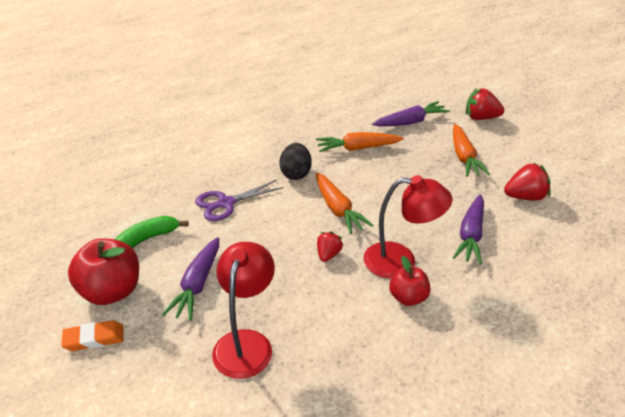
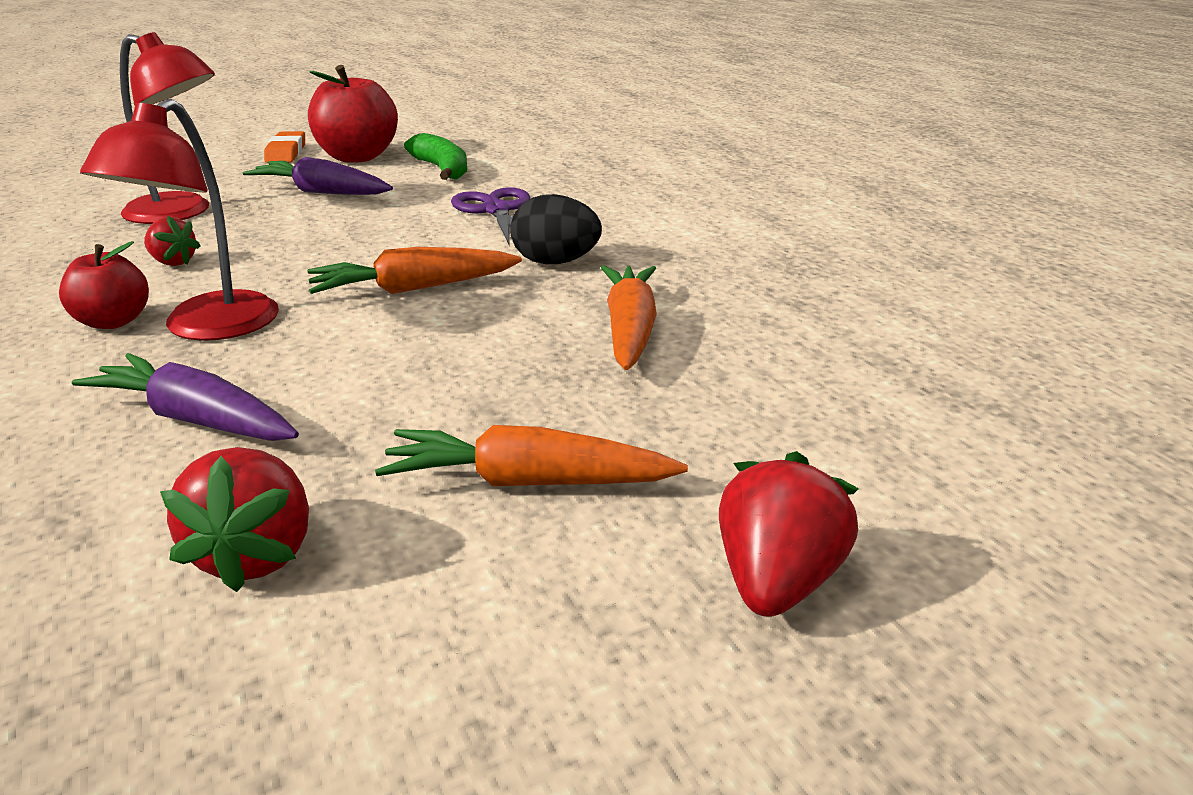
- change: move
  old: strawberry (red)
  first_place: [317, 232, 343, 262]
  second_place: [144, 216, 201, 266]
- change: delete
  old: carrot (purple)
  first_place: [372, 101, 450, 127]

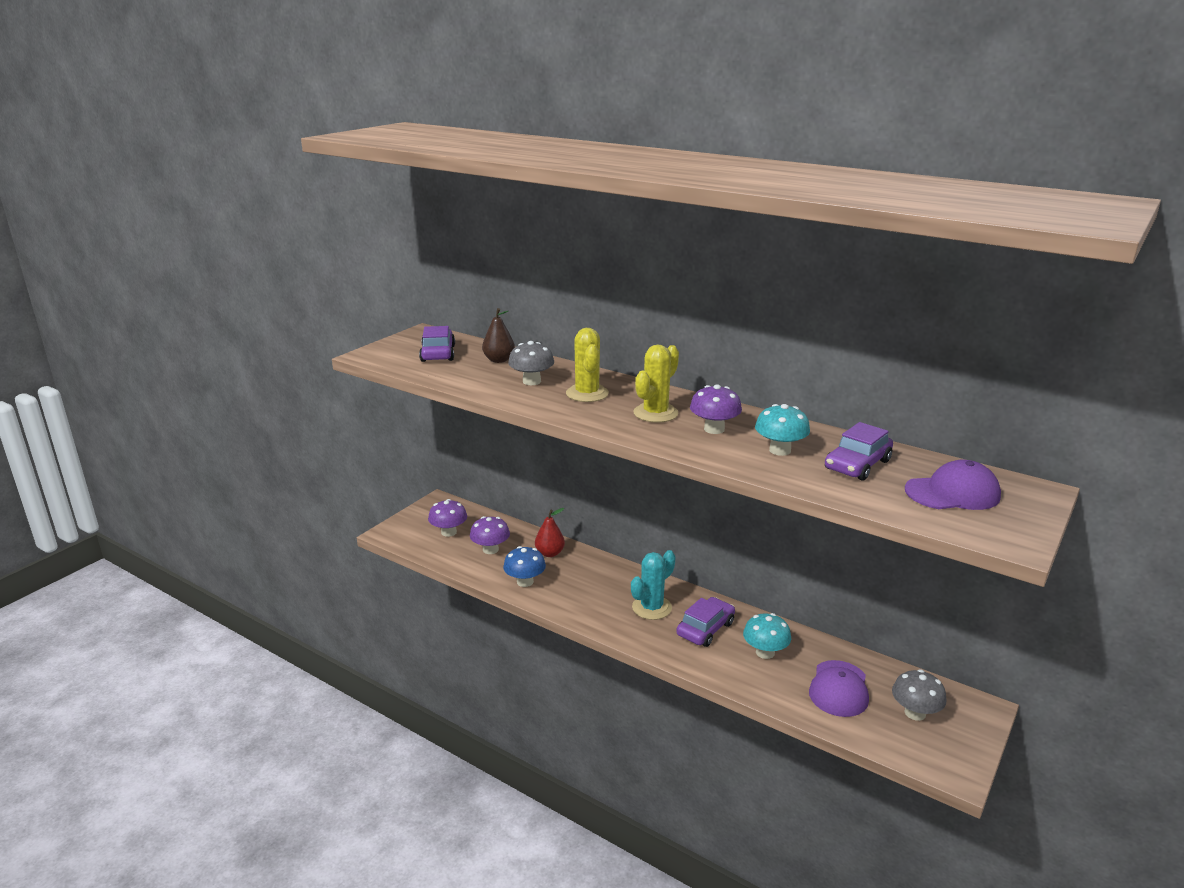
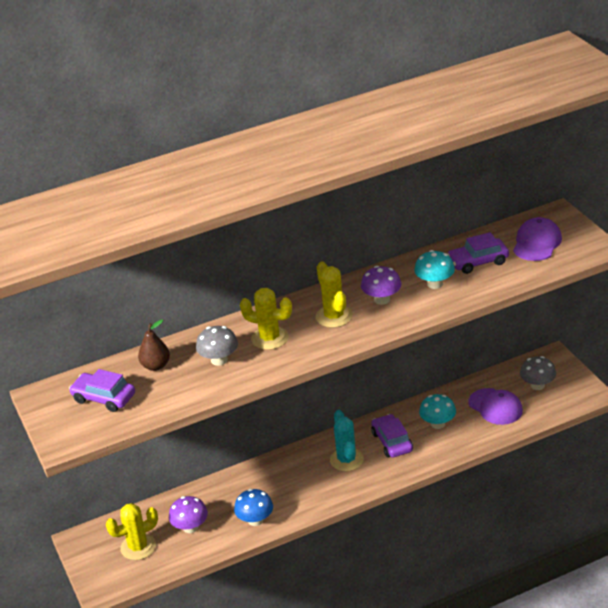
- change: replace
  old: mushroom (purple)
  new: cactus (yellow)
  first_place: [428, 499, 467, 537]
  second_place: [106, 503, 158, 560]
- change: rotate
  old: car (purple)
  first_place: [825, 422, 893, 481]
  second_place: [447, 232, 509, 274]
  degrees: 90
- change: delete
  old: pear (red)
  first_place: [535, 508, 565, 557]

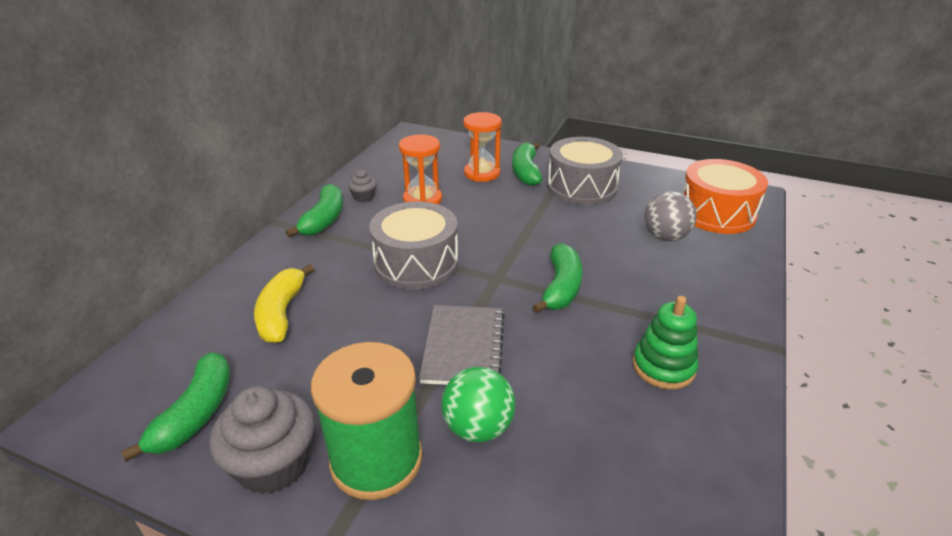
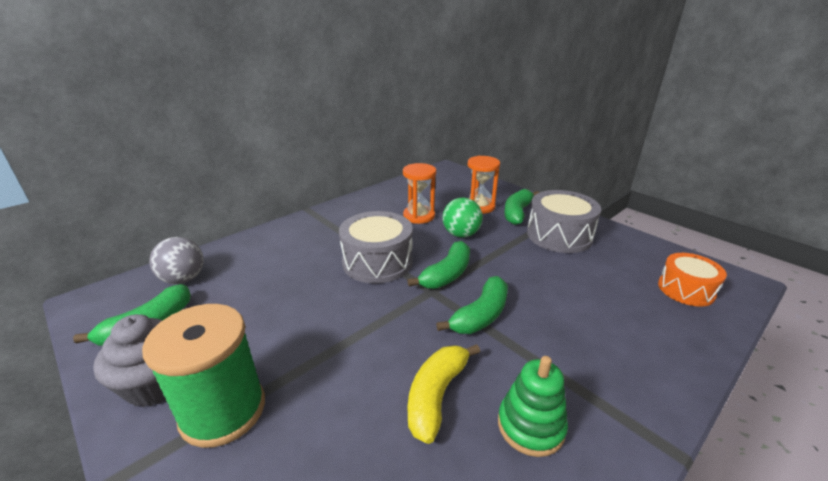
- change: move
  old: ball (grey)
  first_place: [644, 191, 697, 241]
  second_place: [149, 237, 204, 284]
- change: move
  old: banana (green)
  first_place: [286, 184, 343, 237]
  second_place: [407, 241, 470, 289]
- change: move
  old: banana (yellow)
  first_place: [254, 264, 314, 343]
  second_place: [408, 344, 480, 444]
- change: move
  old: ball (green)
  first_place: [441, 367, 515, 442]
  second_place: [442, 197, 483, 238]
- change: resize
  old: drum (orange)
  first_place: [682, 159, 768, 234]
  second_place: [658, 253, 727, 307]
  factor: 0.65
- change: delete
  old: cupcake (grey)
  first_place: [348, 169, 377, 202]
- change: delete
  old: notebook (grey)
  first_place: [419, 305, 505, 385]

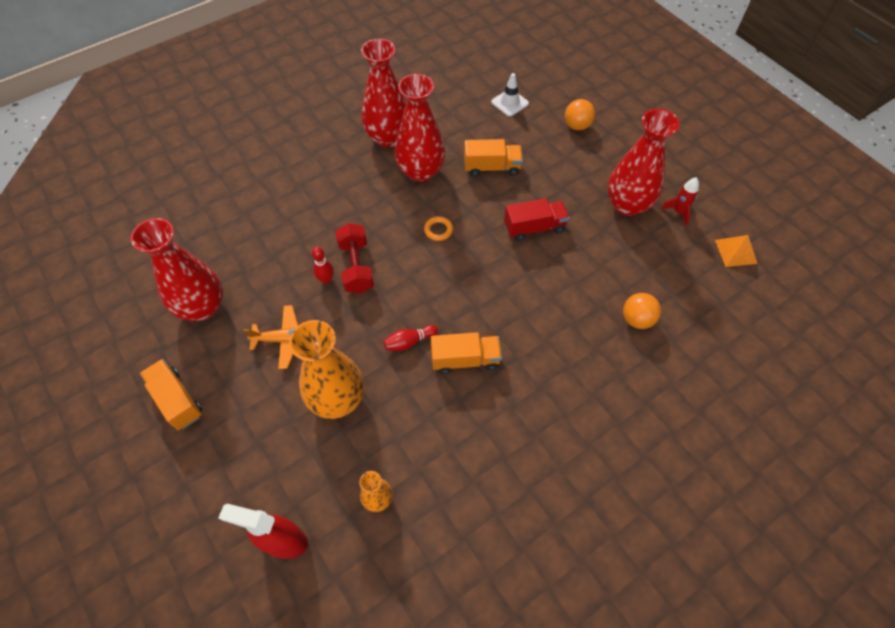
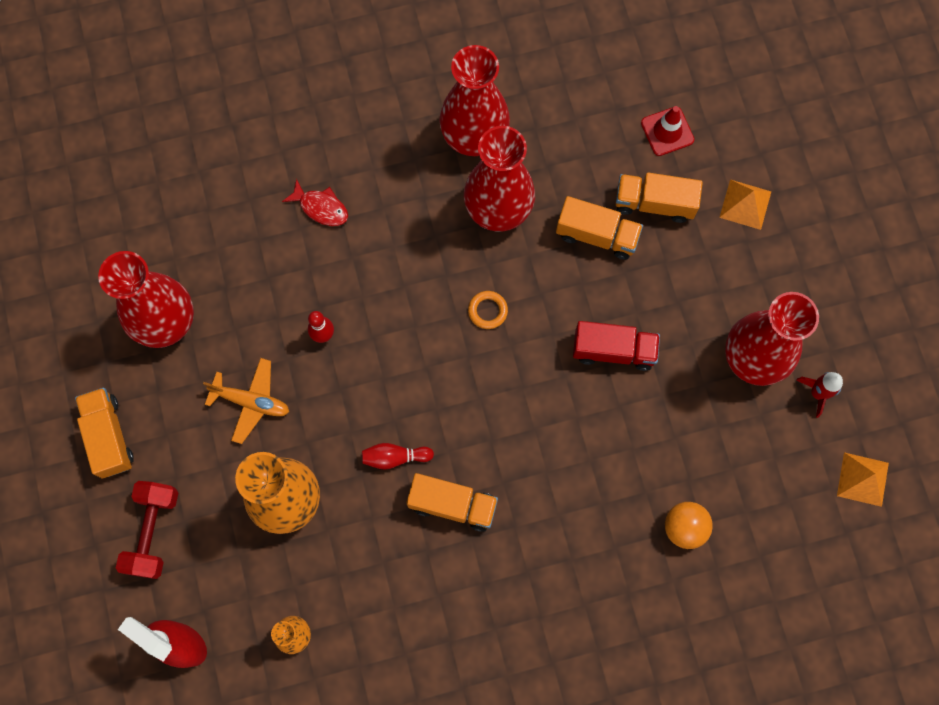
- change: move
  old: dumbbell (red)
  first_place: [336, 223, 374, 294]
  second_place: [116, 481, 178, 579]
- change: insert
  new: fish (red)
  second_place: [282, 179, 348, 226]
- change: insert
  new: truck (orange)
  second_place: [616, 173, 703, 223]
- change: recolor
  old: traffic cone (white)
  new: traffic cone (red)
  first_place: [491, 73, 529, 117]
  second_place: [641, 106, 694, 156]
- change: replace
  old: ball (orange)
  new: pyramid (orange)
  first_place: [565, 99, 595, 130]
  second_place: [719, 180, 771, 230]

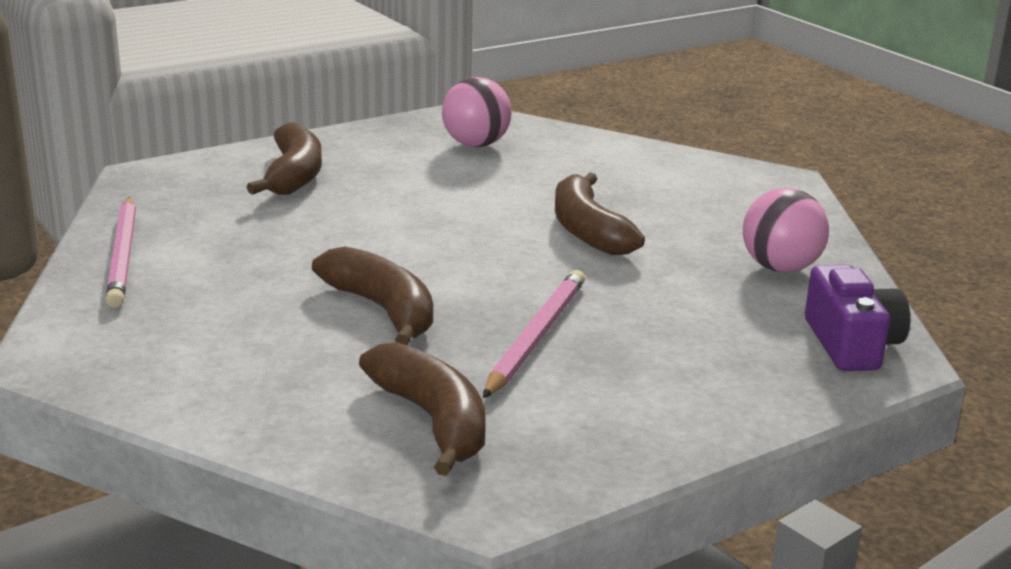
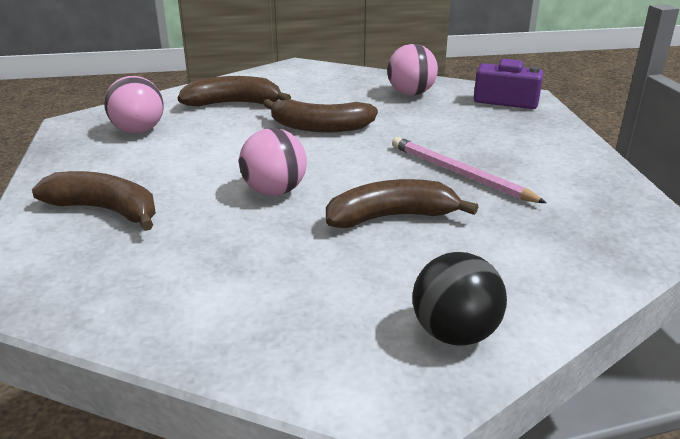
- change: move
  old: banana (brown)
  first_place: [359, 342, 486, 476]
  second_place: [178, 76, 291, 106]
- change: insert
  new: ball (pink)
  second_place: [239, 128, 307, 196]
- change: insert
  new: ball (black)
  second_place: [412, 252, 507, 346]
- change: delete
  old: pencil (pink)
  first_place: [106, 197, 136, 308]

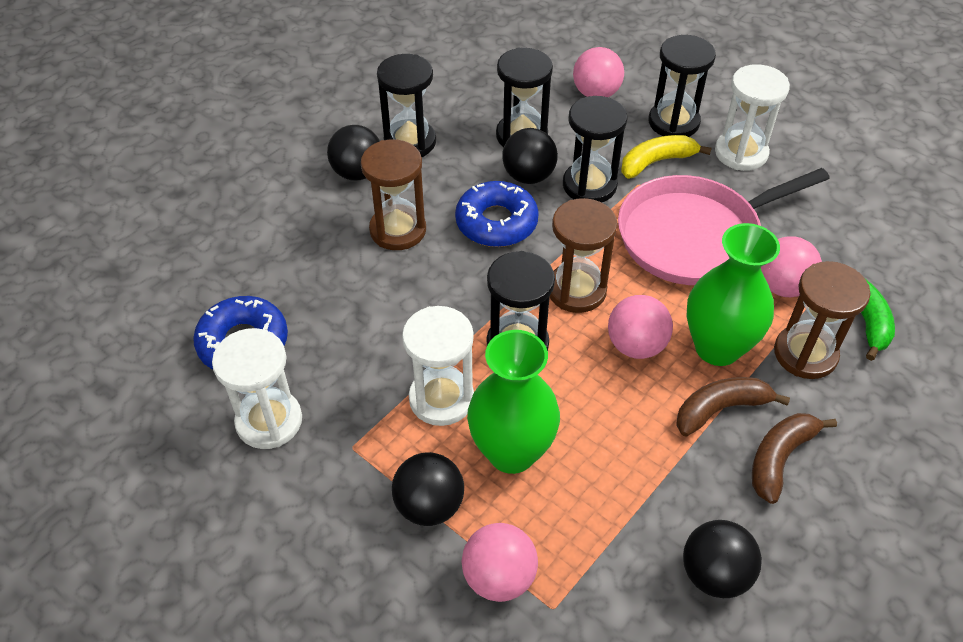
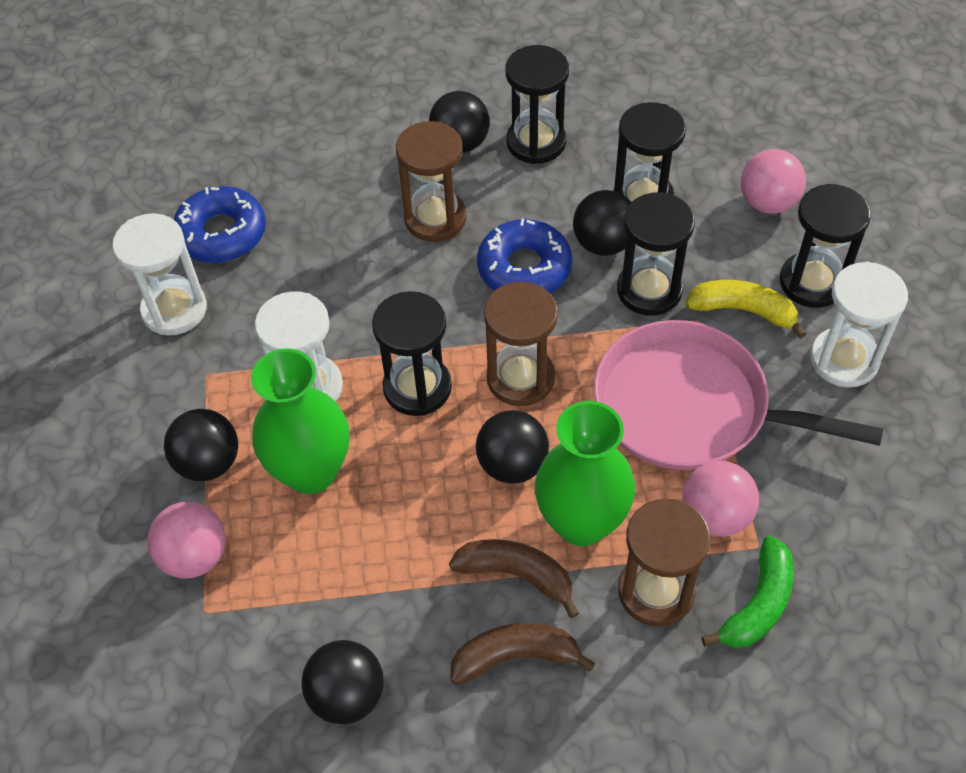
- change: recolor
  old: ball (pink)
  new: ball (black)
  first_place: [608, 295, 673, 359]
  second_place: [476, 410, 549, 484]

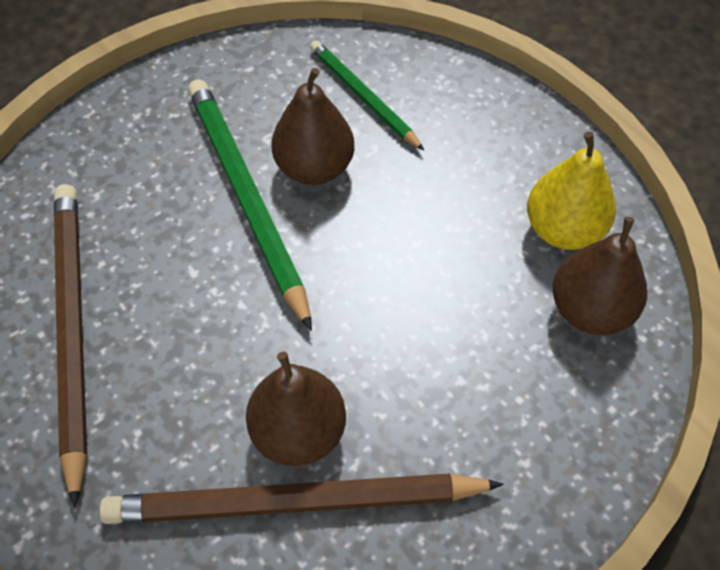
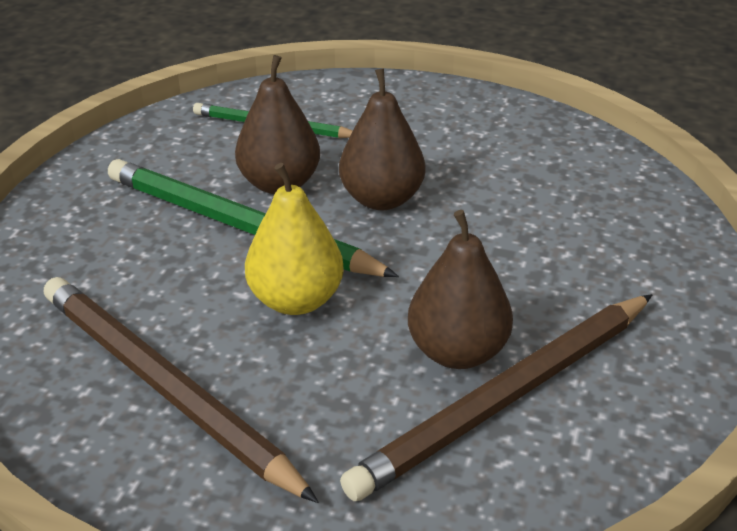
- change: move
  old: pear (yellow)
  first_place: [527, 132, 616, 250]
  second_place: [245, 163, 344, 315]
- change: move
  old: pear (brown)
  first_place: [553, 217, 647, 335]
  second_place: [339, 68, 425, 210]

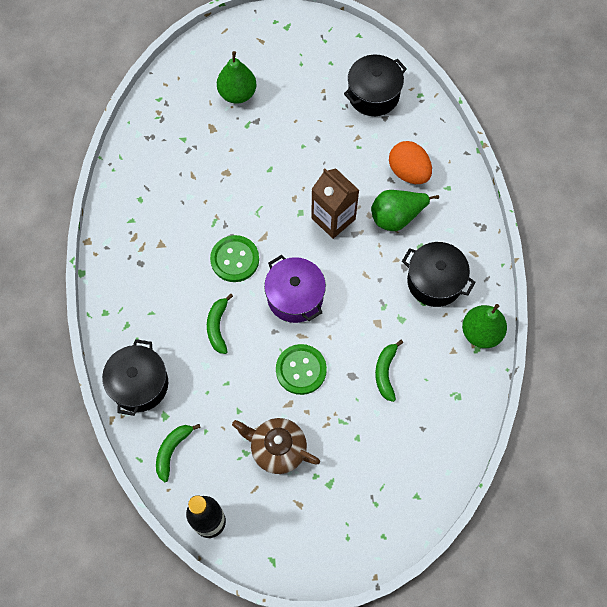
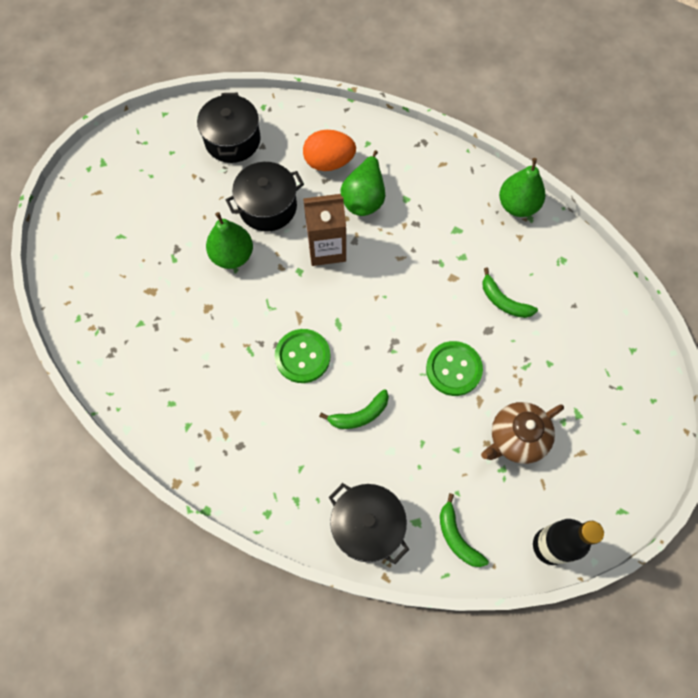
- change: move
  old: pear (green)
  first_place: [217, 51, 256, 104]
  second_place: [206, 212, 253, 269]
- change: move
  old: pot (black)
  first_place: [402, 242, 476, 307]
  second_place: [226, 162, 304, 232]
- change: rotate
  old: banana (green)
  first_place: [207, 294, 233, 354]
  second_place: [319, 389, 389, 429]
  degrees: -60
- change: delete
  old: pot (purple)
  first_place: [264, 255, 326, 323]

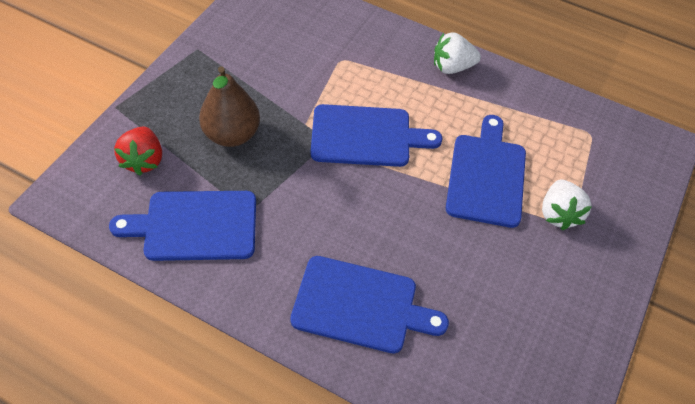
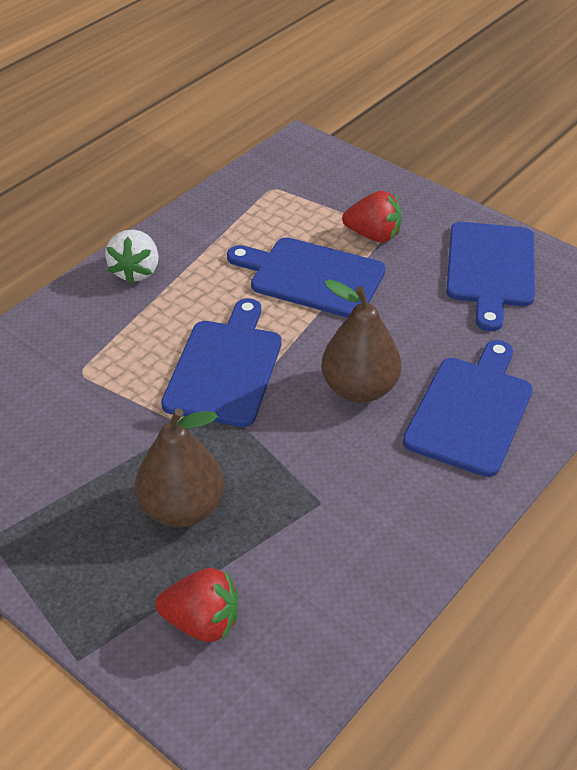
- change: insert
  new: pear (brown)
  second_place: [321, 279, 401, 403]
- change: recolor
  old: strawberry (white)
  new: strawberry (red)
  first_place: [542, 180, 592, 230]
  second_place: [342, 191, 401, 243]
- change: move
  old: cutting board (blue)
  first_place: [109, 191, 256, 261]
  second_place: [446, 222, 535, 331]

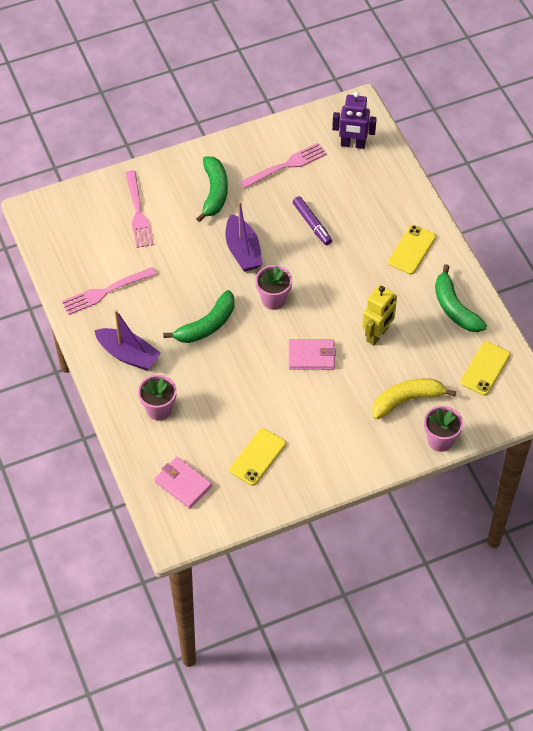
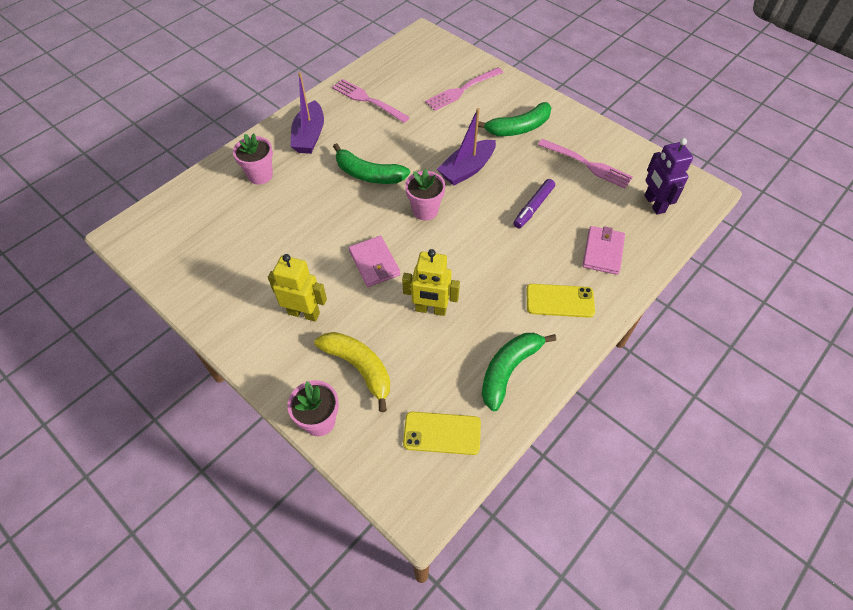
- change: insert
  new: robot (yellow)
  second_place: [268, 254, 327, 322]
- change: move
  old: wallet (pink)
  first_place: [154, 457, 212, 509]
  second_place: [582, 226, 625, 275]
- change: delete
  old: phone (yellow)
  first_place: [229, 428, 286, 486]

